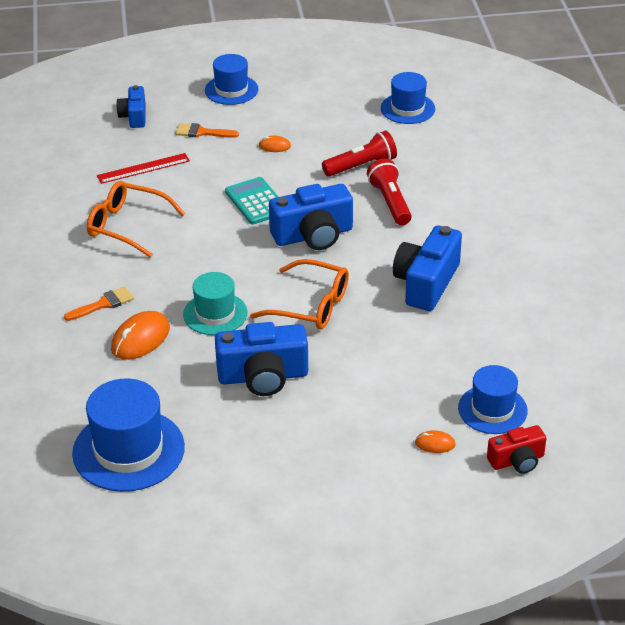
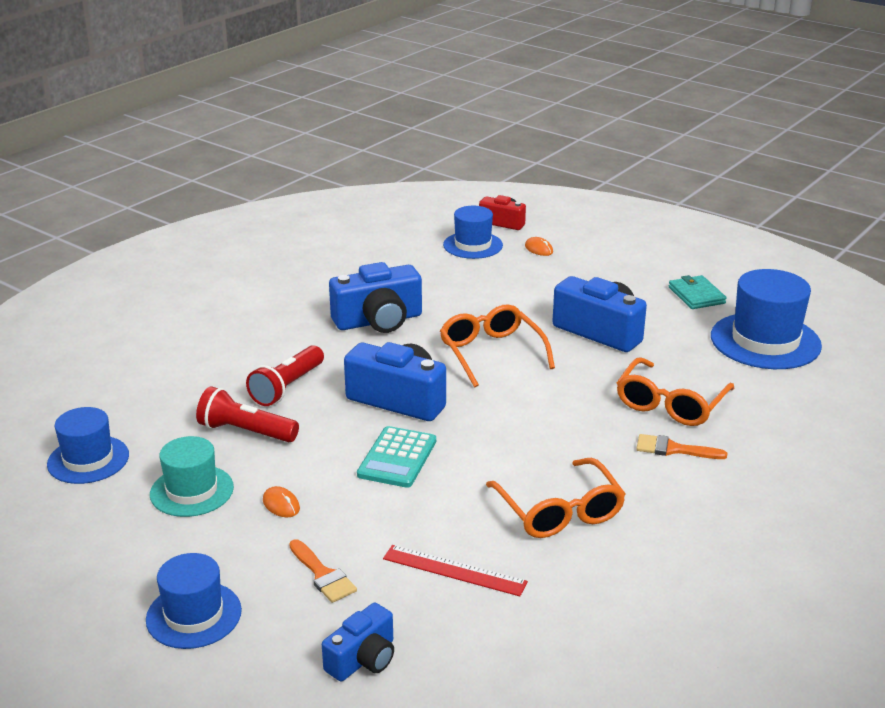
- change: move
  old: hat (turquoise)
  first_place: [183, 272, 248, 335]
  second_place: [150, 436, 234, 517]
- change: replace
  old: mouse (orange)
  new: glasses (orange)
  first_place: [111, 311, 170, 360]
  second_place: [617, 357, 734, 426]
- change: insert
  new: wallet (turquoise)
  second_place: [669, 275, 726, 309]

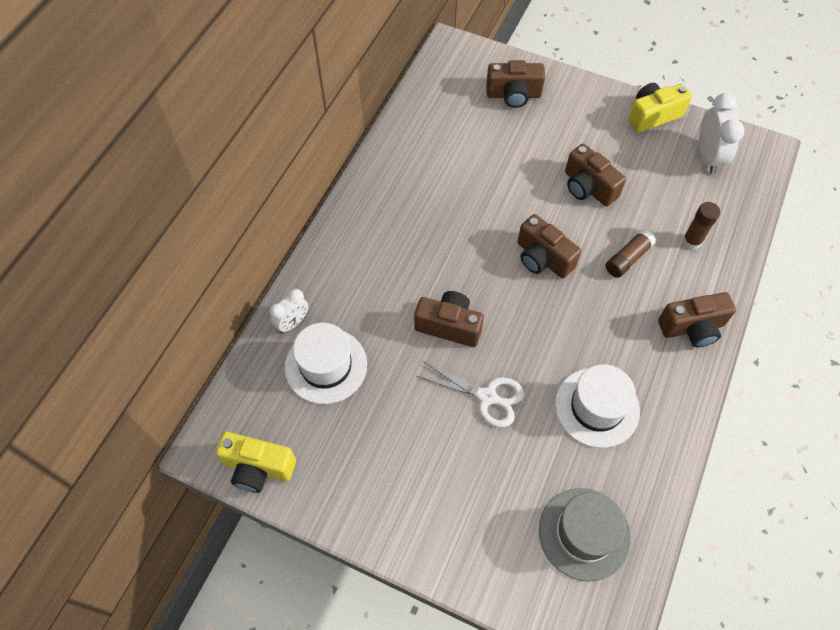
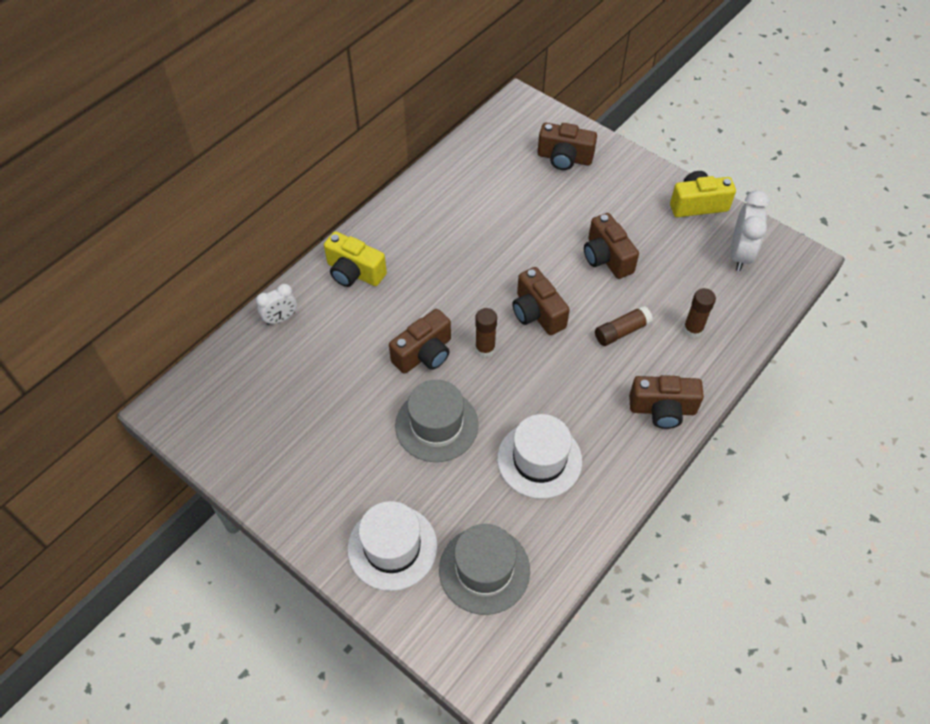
- change: move
  old: camera (yellow)
  first_place: [216, 432, 296, 493]
  second_place: [324, 231, 387, 287]
- change: move
  old: hat (white)
  first_place: [285, 323, 367, 404]
  second_place: [347, 501, 438, 591]
- change: rotate
  old: camera (brown)
  first_place: [414, 291, 484, 347]
  second_place: [389, 309, 451, 374]
  degrees: 105
- change: replace
  old: scissors (white)
  new: hat (grey)
  first_place: [417, 361, 524, 427]
  second_place: [395, 380, 478, 462]
- change: insert
  new: glue stick (brown)
  second_place: [475, 308, 497, 357]

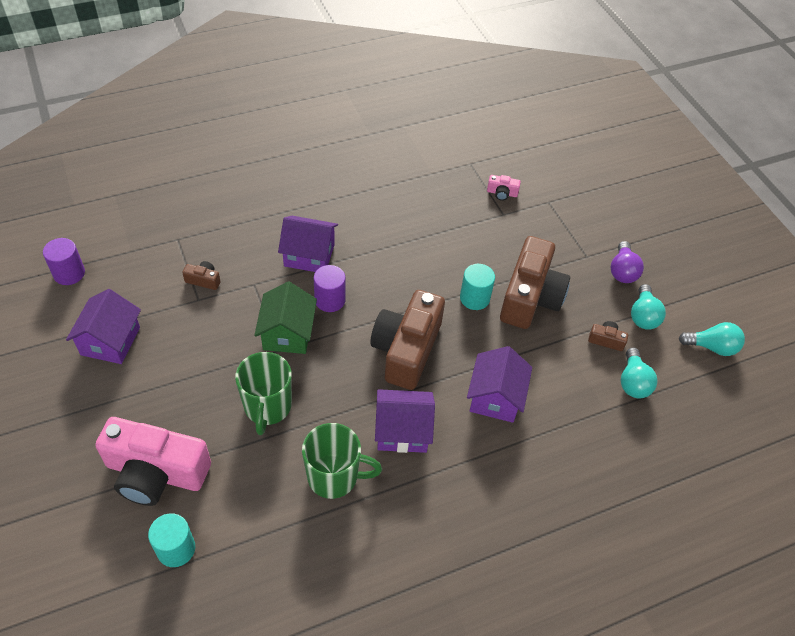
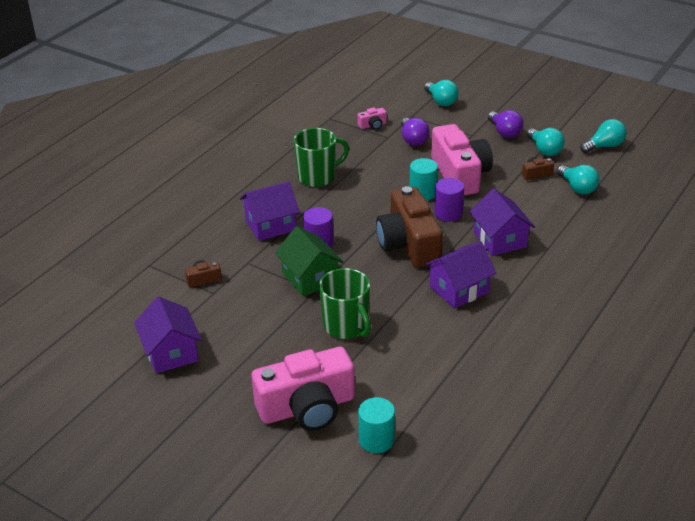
- change: move
  old: mug (green)
  first_place: [302, 423, 382, 499]
  second_place: [293, 128, 349, 187]
- change: insert
  new: light bulb (purple)
  second_place: [401, 118, 430, 146]
- change: insert
  new: light bulb (turquoise)
  second_place: [424, 80, 458, 106]
- change: recolor
  old: camera (brown)
  new: camera (pink)
  first_place: [500, 236, 570, 329]
  second_place: [431, 124, 493, 196]
- change: move
  old: cylinder (purple)
  first_place: [43, 238, 85, 285]
  second_place: [434, 178, 464, 222]

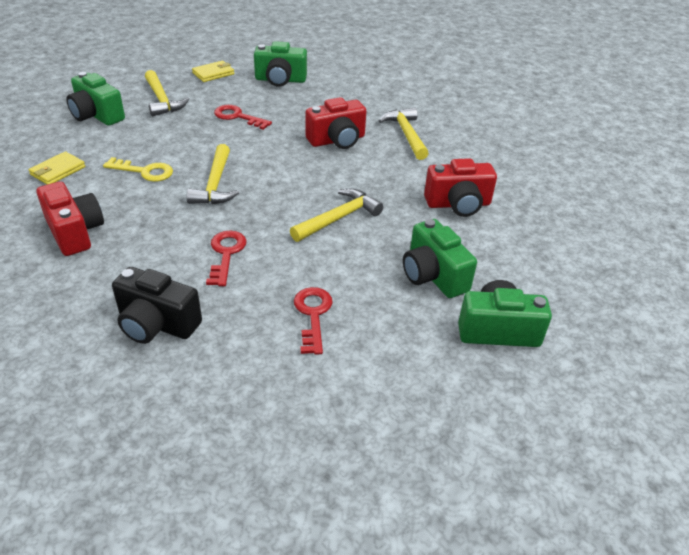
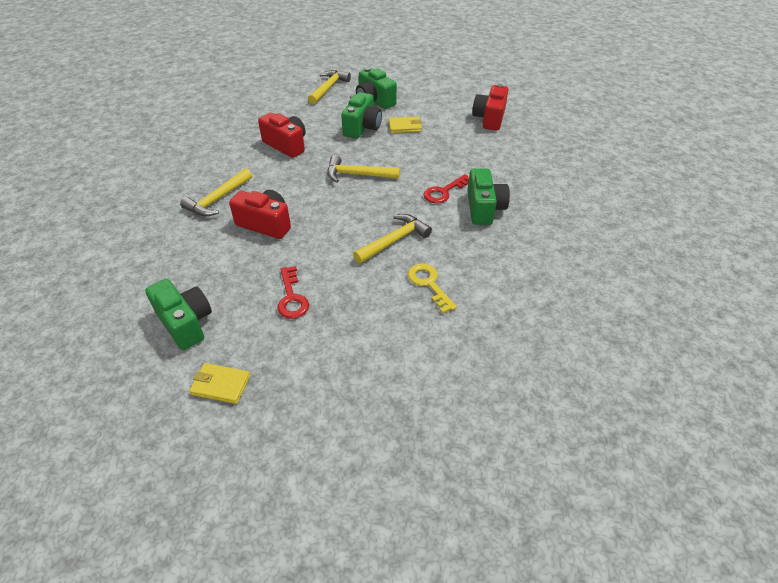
- change: move
  old: hammer (yellow)
  first_place: [145, 70, 189, 116]
  second_place: [308, 70, 351, 104]
- change: move
  old: wallet (yellow)
  first_place: [28, 151, 85, 184]
  second_place: [389, 116, 422, 133]
- change: move
  old: camera (green)
  first_place: [66, 72, 125, 126]
  second_place: [467, 168, 510, 225]
- change: move
  old: camera (red)
  first_place: [36, 181, 104, 256]
  second_place: [472, 84, 508, 130]
- change: delete
  old: camera (black)
  first_place: [112, 267, 202, 344]
- change: delete
  old: key (red)
  first_place: [294, 287, 333, 355]

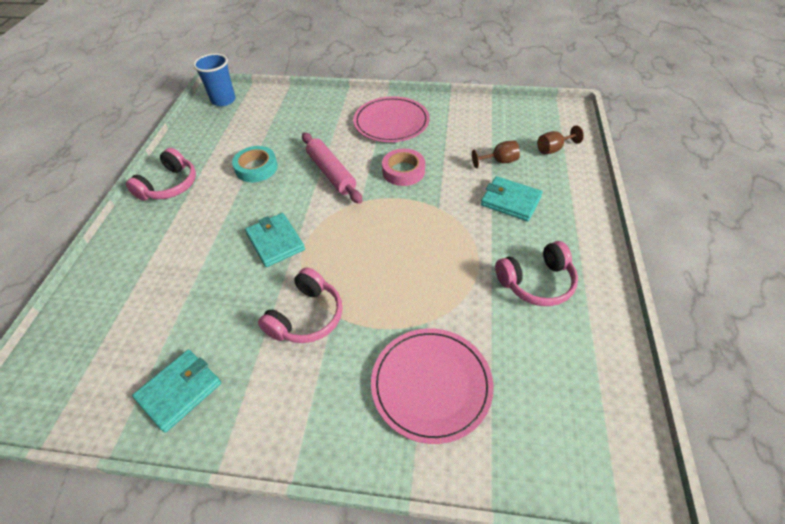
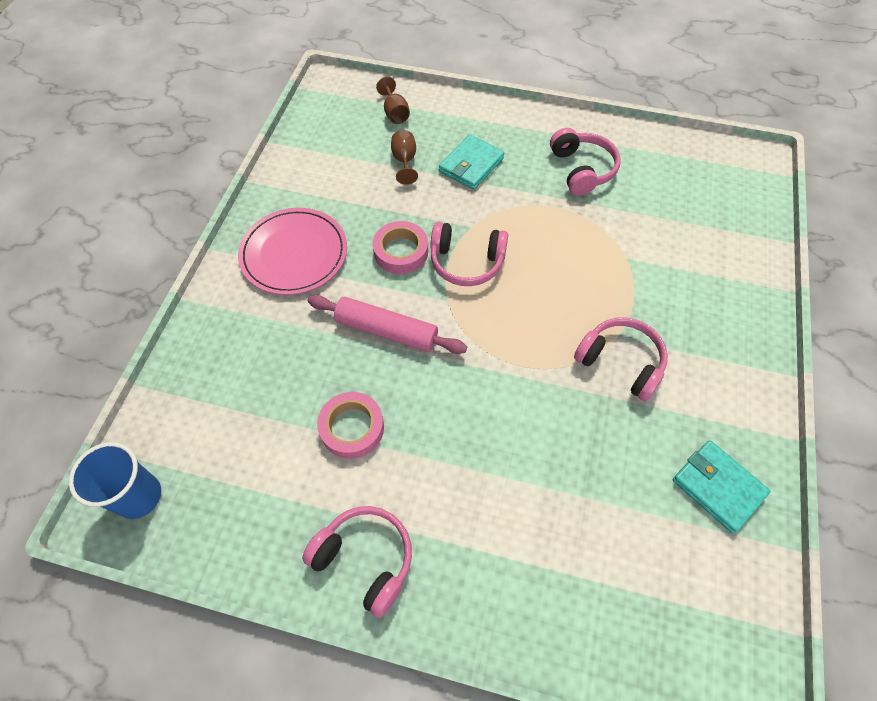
- change: rotate
  old: rolling pin (pink)
  first_place: [302, 133, 363, 204]
  second_place: [308, 295, 467, 354]
  degrees: 45
- change: recolor
  old: tape (turquoise)
  new: tape (pink)
  first_place: [232, 146, 278, 182]
  second_place: [317, 392, 384, 459]
- change: insert
  new: headphones (pink)
  second_place: [430, 222, 508, 286]
- change: delete
  old: wallet (turquoise)
  first_place: [245, 213, 305, 267]
- change: delete
  old: plate (pink)
  first_place: [371, 328, 494, 444]

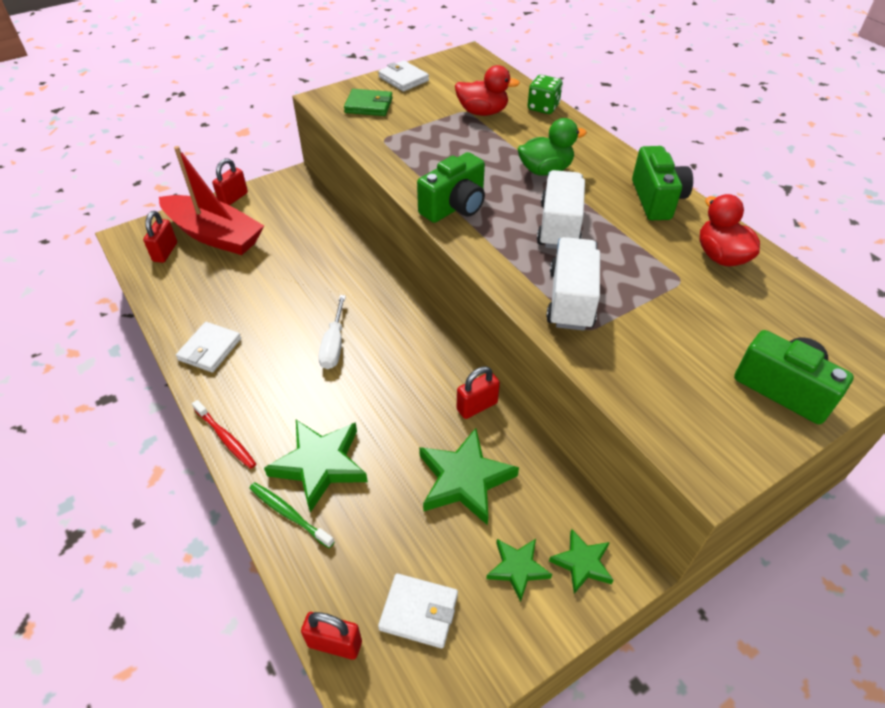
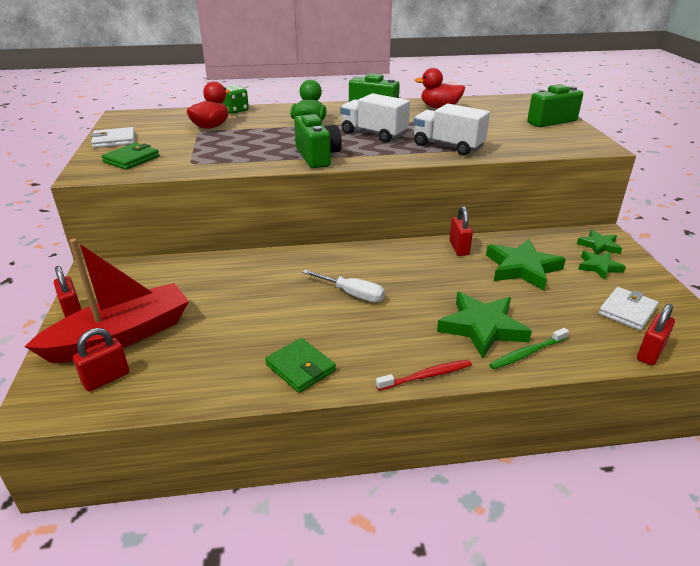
- change: rotate
  old: padlock (red)
  first_place: [143, 211, 177, 263]
  second_place: [73, 328, 129, 391]
  degrees: -75
- change: recolor
  old: wallet (white)
  new: wallet (green)
  first_place: [176, 322, 241, 373]
  second_place: [265, 338, 336, 393]

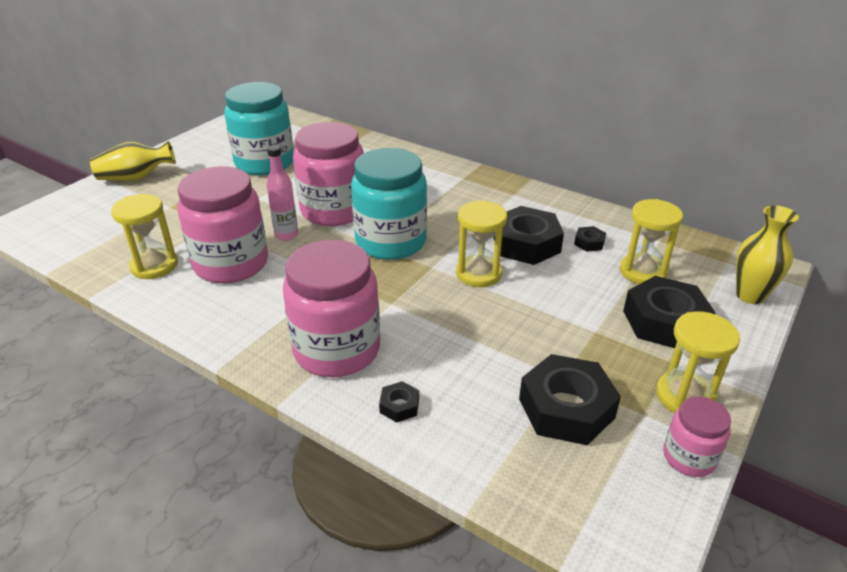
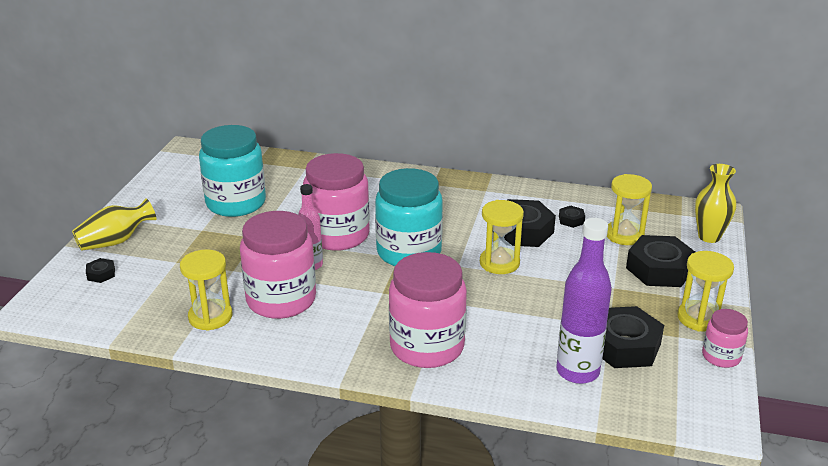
- change: move
  old: nut (black)
  first_place: [379, 381, 419, 423]
  second_place: [86, 258, 115, 283]
- change: insert
  new: bottle (purple)
  second_place: [556, 218, 612, 384]

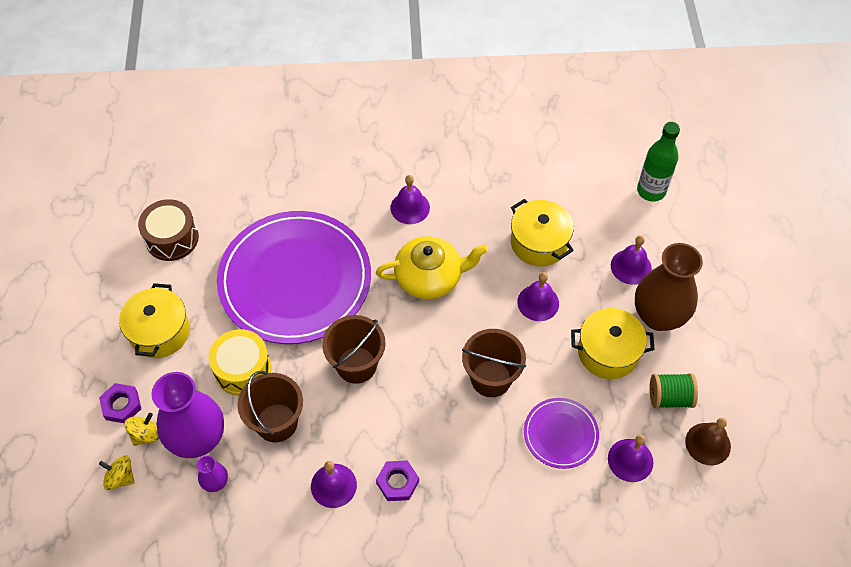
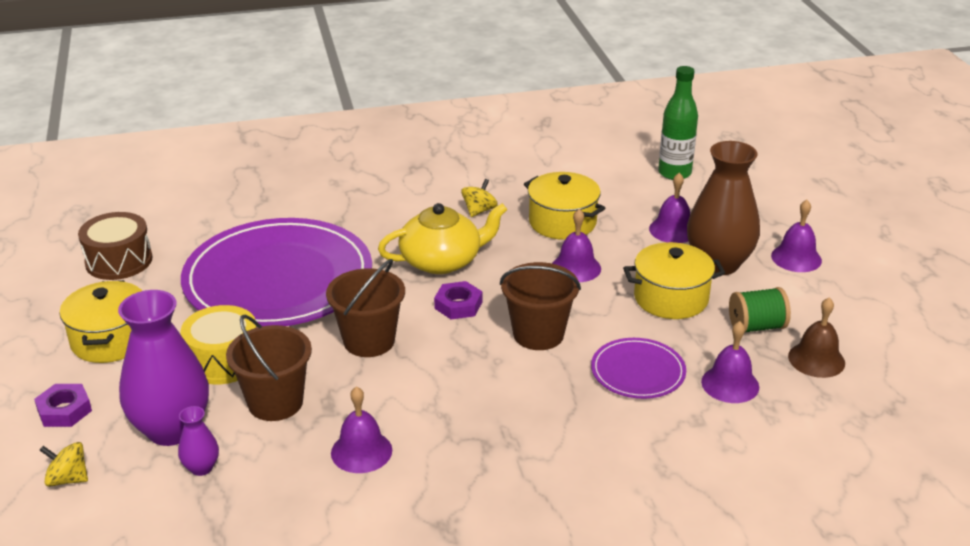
- change: move
  old: nut (purple)
  first_place: [376, 460, 419, 501]
  second_place: [434, 281, 482, 319]
- change: move
  old: spinning top (yellow)
  first_place: [125, 413, 159, 446]
  second_place: [461, 179, 498, 217]
- change: move
  old: bell (purple)
  first_place: [390, 175, 430, 224]
  second_place: [771, 200, 822, 272]

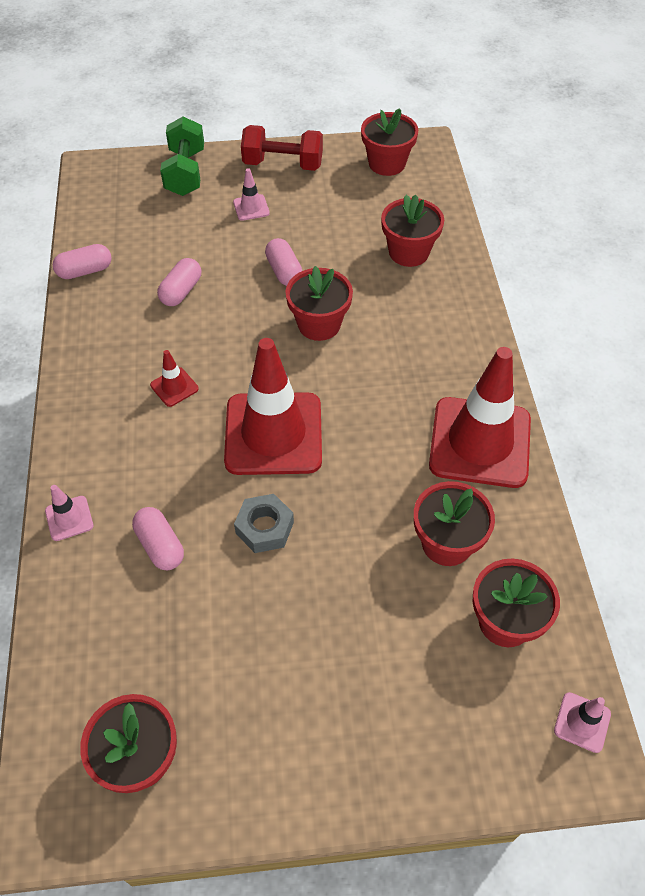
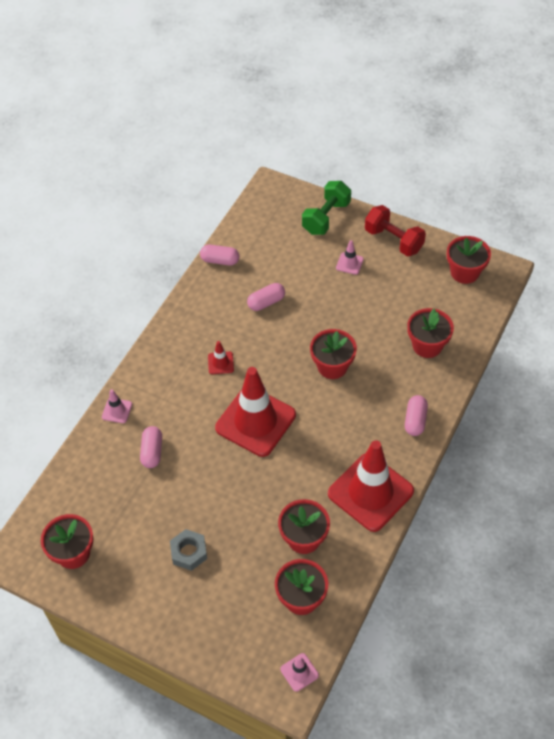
- change: move
  old: nut (grey)
  first_place: [234, 494, 294, 553]
  second_place: [170, 529, 207, 571]
- change: move
  old: capsule (pink)
  first_place: [265, 238, 302, 286]
  second_place: [405, 395, 428, 436]

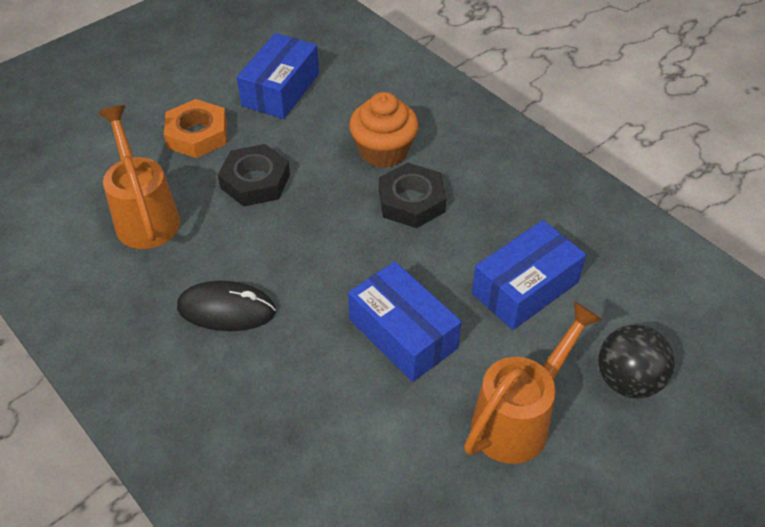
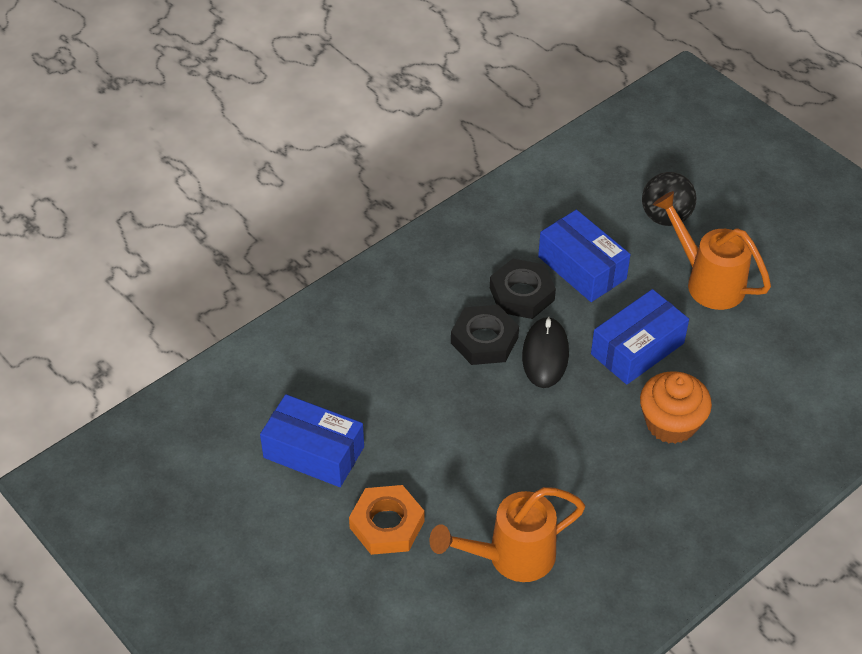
- change: move
  old: nut (black)
  first_place: [218, 144, 290, 207]
  second_place: [490, 259, 556, 319]
- change: move
  old: mouse (black)
  first_place: [177, 281, 276, 331]
  second_place: [522, 316, 569, 388]
- change: move
  old: cupcake (orange)
  first_place: [349, 92, 419, 168]
  second_place: [640, 371, 712, 444]

